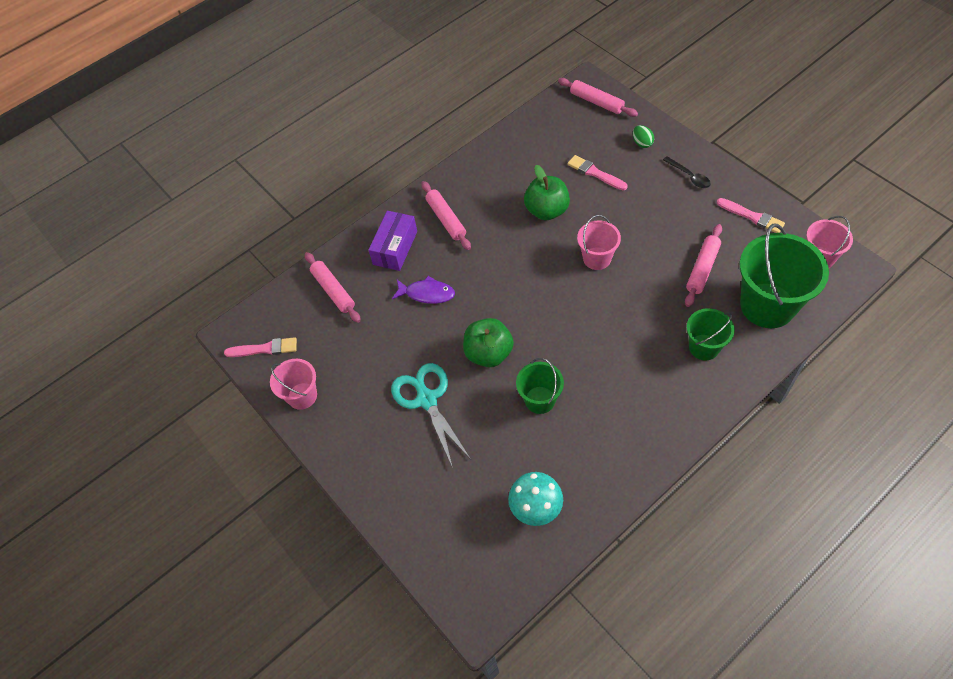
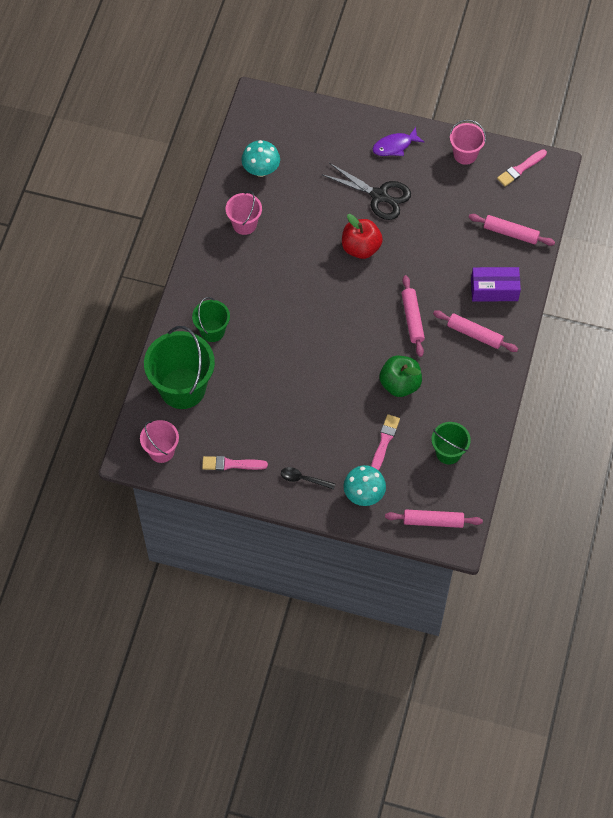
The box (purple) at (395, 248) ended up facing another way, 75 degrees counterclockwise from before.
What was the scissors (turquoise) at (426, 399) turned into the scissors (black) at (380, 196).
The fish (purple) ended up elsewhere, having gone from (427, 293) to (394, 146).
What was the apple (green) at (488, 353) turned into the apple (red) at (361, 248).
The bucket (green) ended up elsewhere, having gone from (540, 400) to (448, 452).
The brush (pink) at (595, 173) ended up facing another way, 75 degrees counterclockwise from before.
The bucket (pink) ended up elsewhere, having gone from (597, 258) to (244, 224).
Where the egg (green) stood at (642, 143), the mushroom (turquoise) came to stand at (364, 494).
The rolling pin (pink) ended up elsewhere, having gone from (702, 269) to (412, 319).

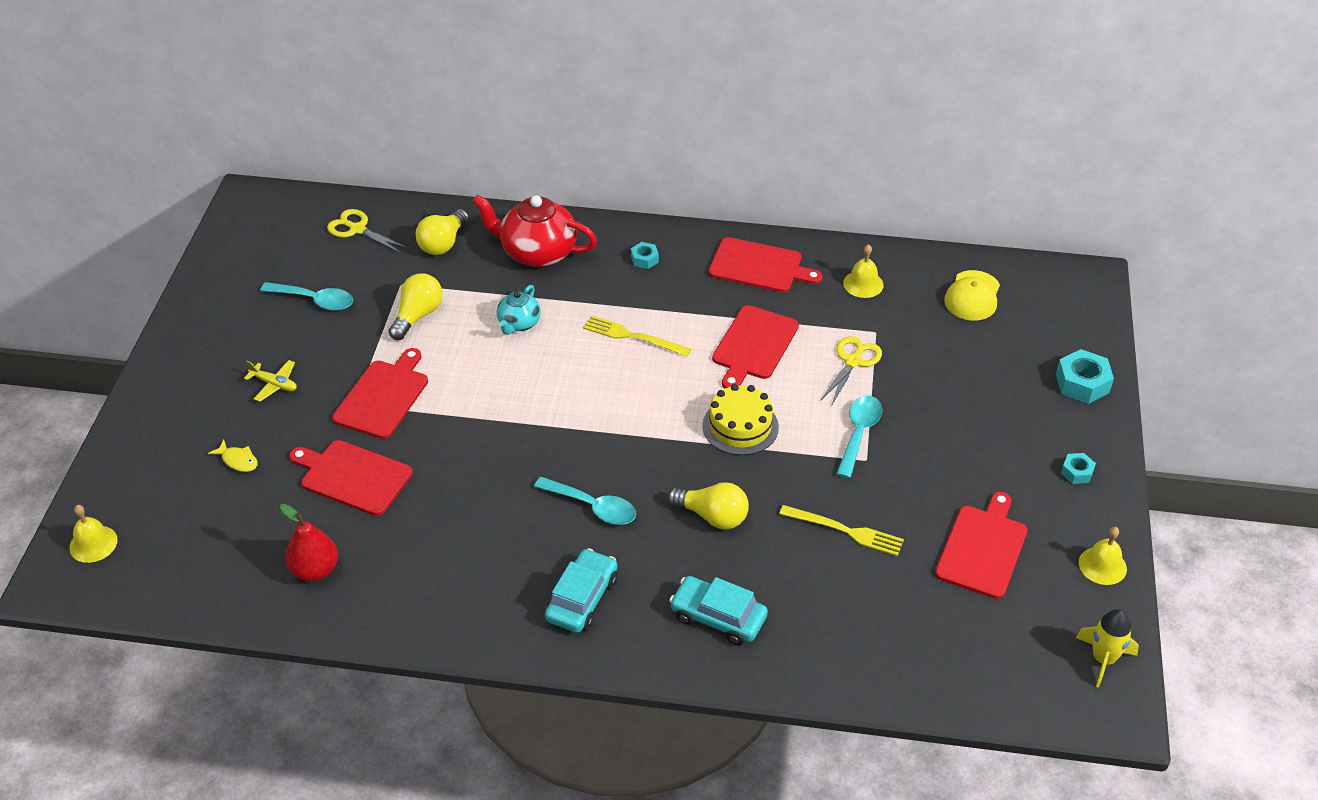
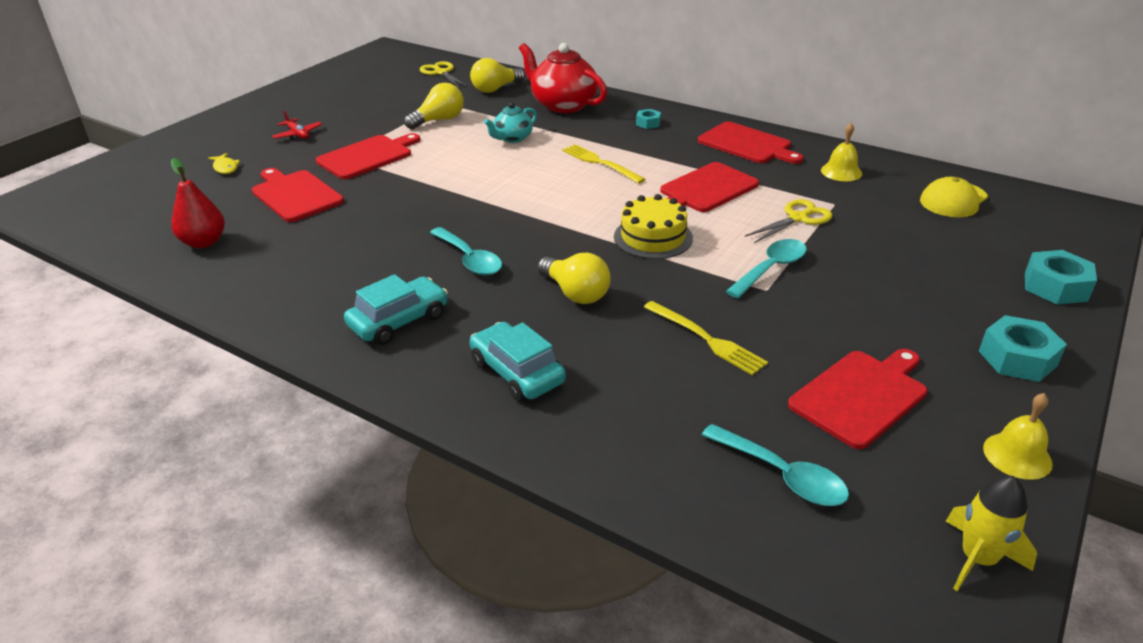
The second view lost the bell (yellow) at (93, 543).
What was the plane (yellow) at (274, 384) turned into the plane (red) at (298, 134).
The spoon (turquoise) ended up elsewhere, having gone from (315, 300) to (782, 475).
The size of the nut (turquoise) at (1077, 472) changed by a factor of 1.77.

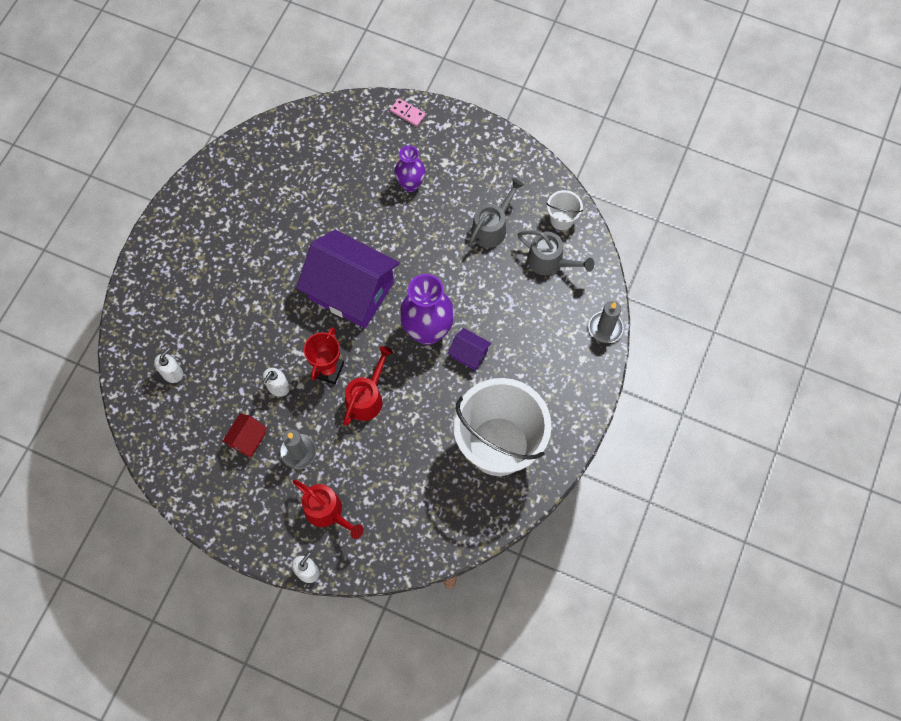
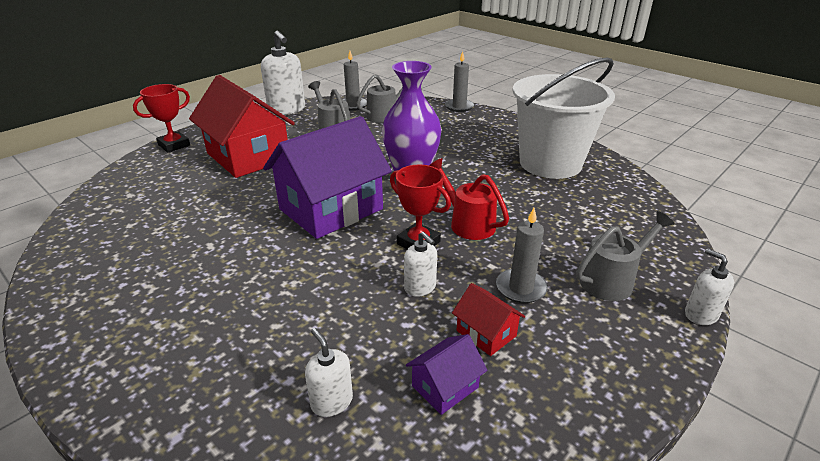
What was the watering can (red) at (328, 512) turned into the watering can (grey) at (612, 280).
Where the domino (pink) stood at (407, 113), the trophy (red) came to stand at (174, 145).
Where the vase (purple) stood at (410, 184), the house (red) came to stand at (248, 156).
The house (purple) ended up elsewhere, having gone from (469, 354) to (445, 387).
Where the bucket (white) stood at (562, 219), the candle (grey) came to stand at (353, 105).
The second view gained the soap dispenser (white) at (287, 109).

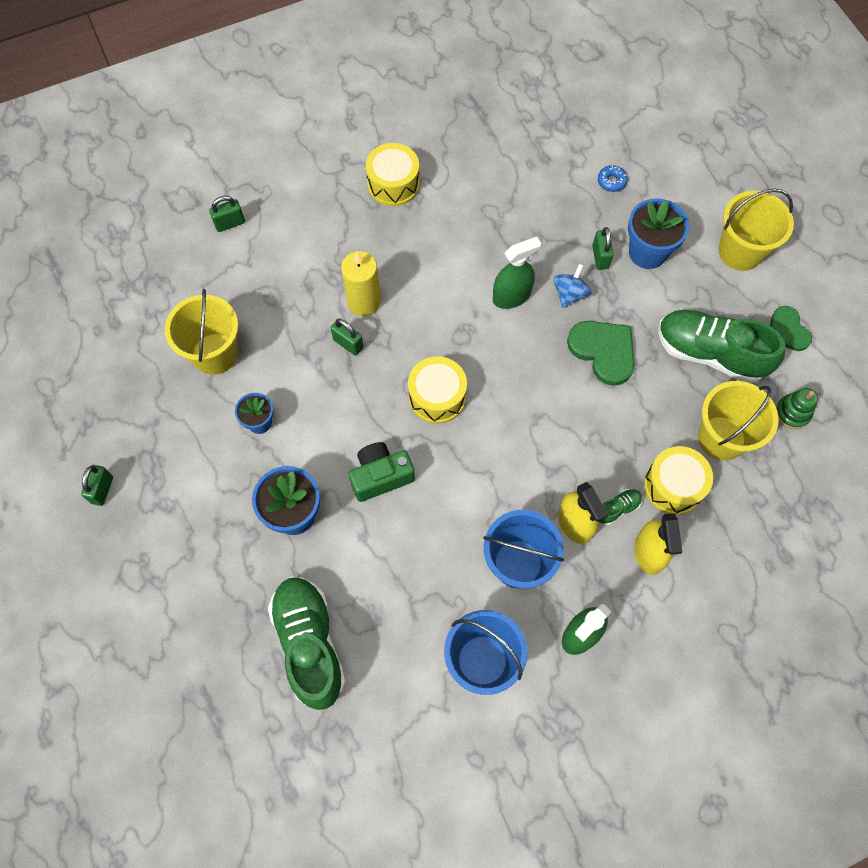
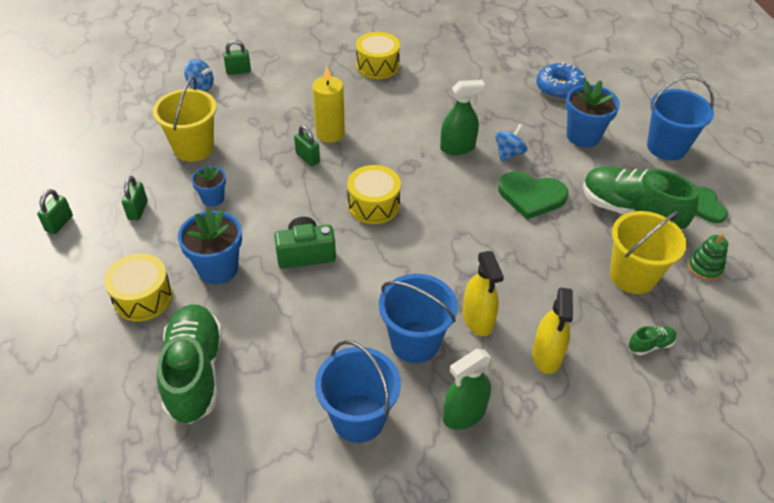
The heart (green) at (603, 351) ended up facing another way, 135 degrees clockwise from before.
The padlock (green) ended up elsewhere, having gone from (600, 257) to (138, 210).
The size of the donut (blue) at (611, 181) changed by a factor of 1.95.
The shoe (green) ended up elsewhere, having gone from (617, 508) to (650, 345).
The drum (yellow) ended up elsewhere, having gone from (673, 486) to (143, 297).
What was the bucket (yellow) at (740, 252) turned into the bucket (blue) at (666, 147).
The second view gained the spinning top (blue) at (201, 86).

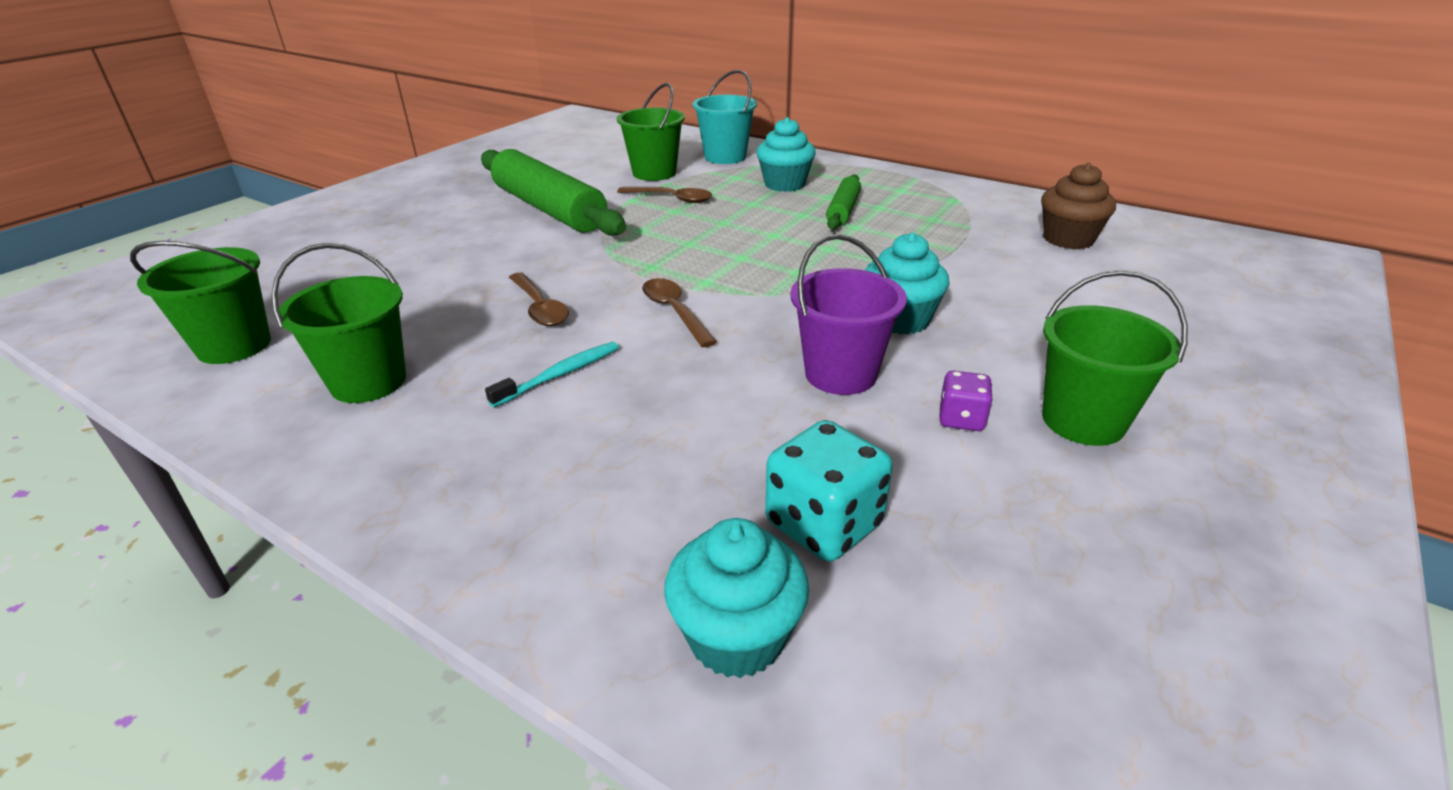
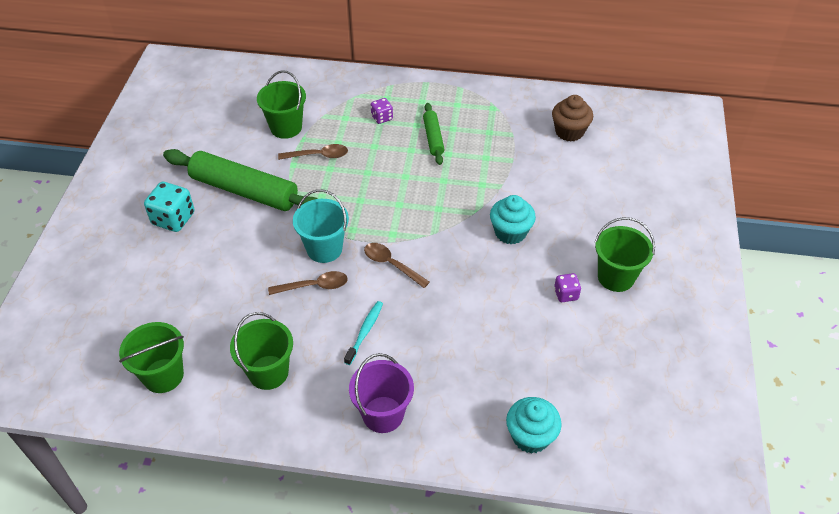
The spoon (brown) at (539, 308) ended up facing another way, 45 degrees counterclockwise from before.
The bucket (turquoise) ended up elsewhere, having gone from (725, 157) to (324, 249).
Where the cupcake (turquoise) stood at (784, 184), the dice (purple) came to stand at (382, 118).
The dice (turquoise) ended up elsewhere, having gone from (824, 524) to (173, 219).
The bucket (purple) ended up elsewhere, having gone from (840, 374) to (383, 414).

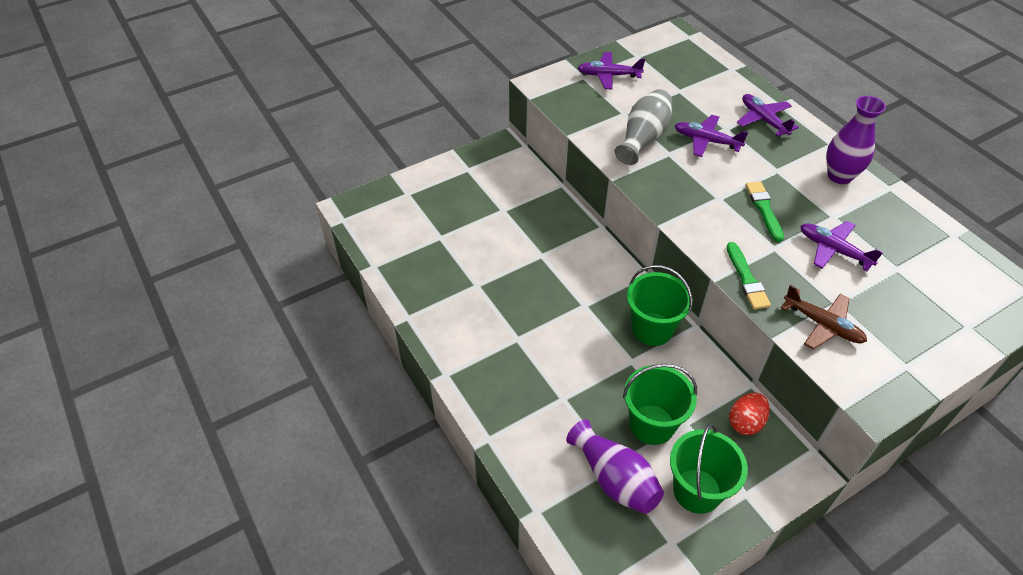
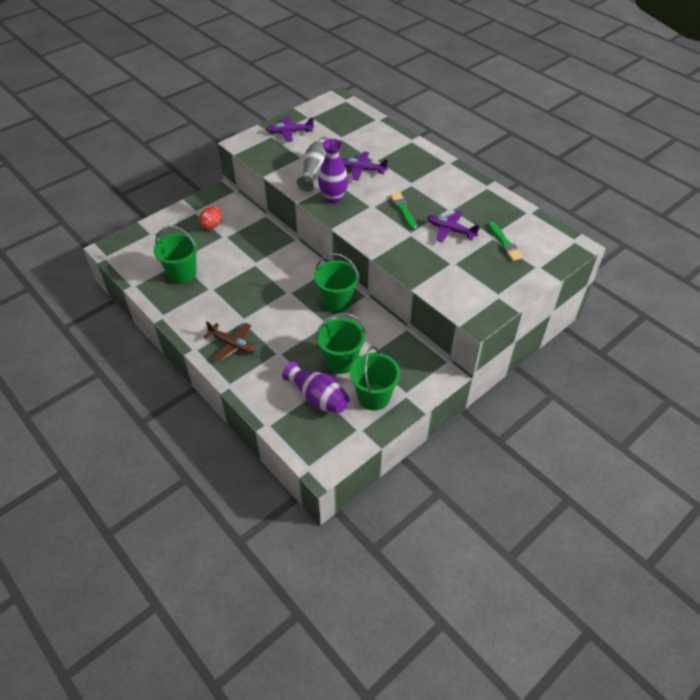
The brush (green) ended up elsewhere, having gone from (746, 278) to (504, 243).
The egg (red) ended up elsewhere, having gone from (745, 422) to (212, 226).
The second view lost the plane (purple) at (763, 120).
The plane (brown) ended up elsewhere, having gone from (823, 325) to (233, 345).
The vase (purple) ended up elsewhere, having gone from (839, 176) to (333, 198).
The second view gained the bucket (green) at (182, 274).

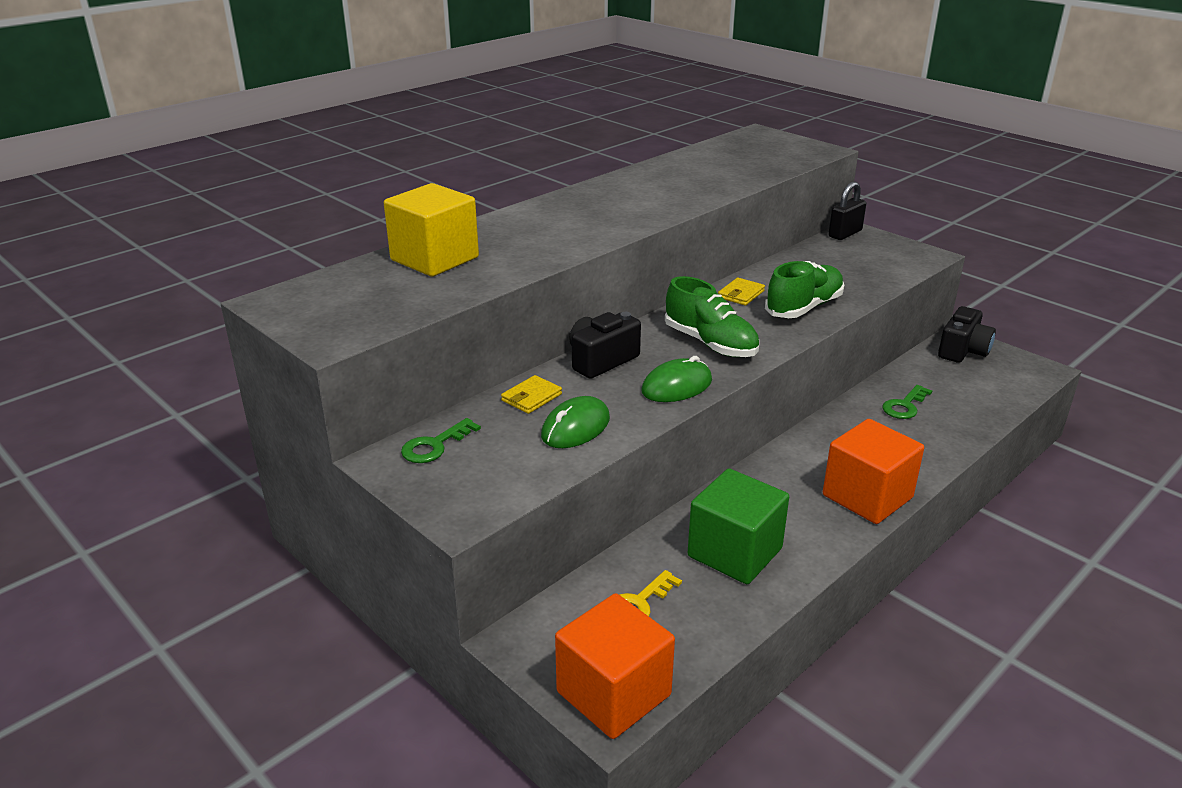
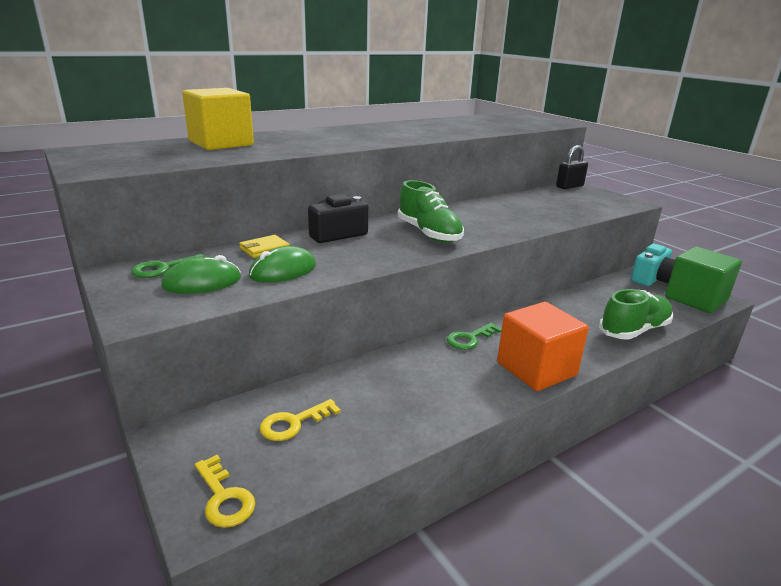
Where the cube (orange) stood at (613, 693), the key (yellow) came to stand at (224, 498).
The mouse (green) ended up elsewhere, having gone from (677, 386) to (202, 282).
The cube (green) ended up elsewhere, having gone from (734, 552) to (696, 299).
The second view lost the wallet (yellow) at (741, 294).
The shoe (green) ended up elsewhere, having gone from (804, 308) to (634, 330).
The key (green) ended up elsewhere, having gone from (904, 406) to (470, 338).
What was the camera (black) at (962, 351) turned into the camera (turquoise) at (652, 279).

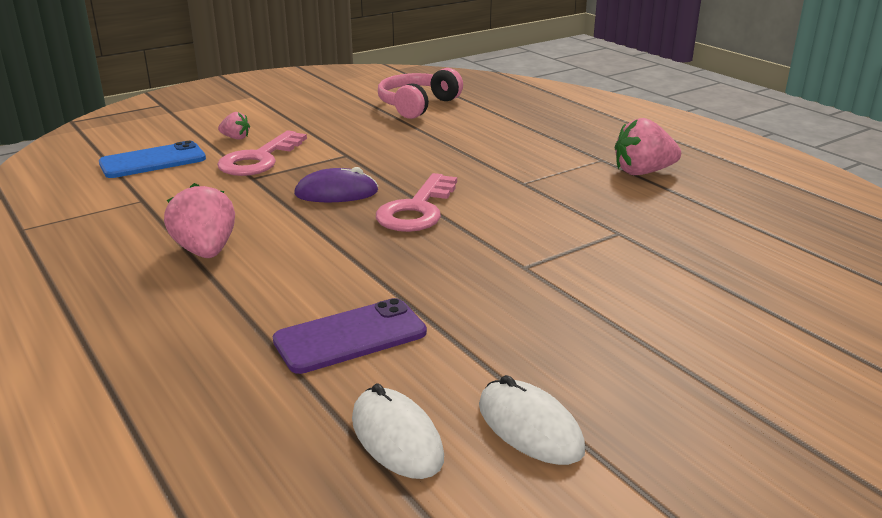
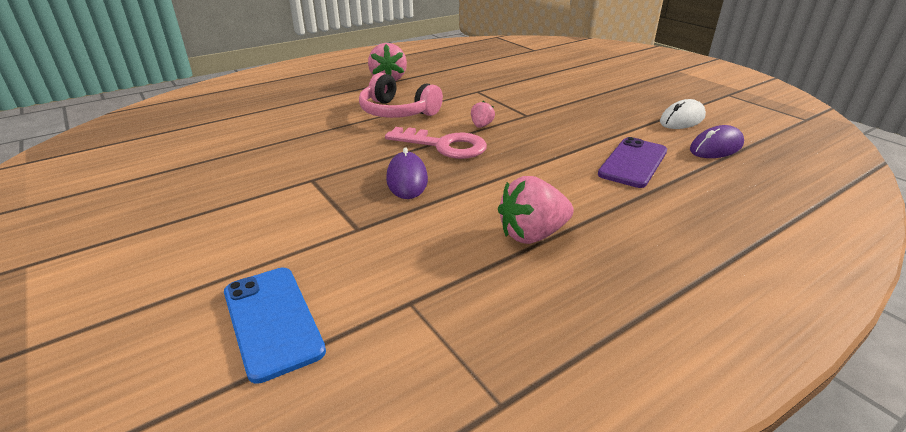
The second view lost the key (pink) at (259, 159).
The strawberry (pink) ended up elsewhere, having gone from (235, 138) to (481, 126).
The phone (purple) at (350, 336) ended up facing another way, 60 degrees clockwise from before.
What was the mouse (white) at (396, 438) turned into the mouse (purple) at (716, 147).
The headphones (pink) ended up elsewhere, having gone from (417, 105) to (397, 112).

